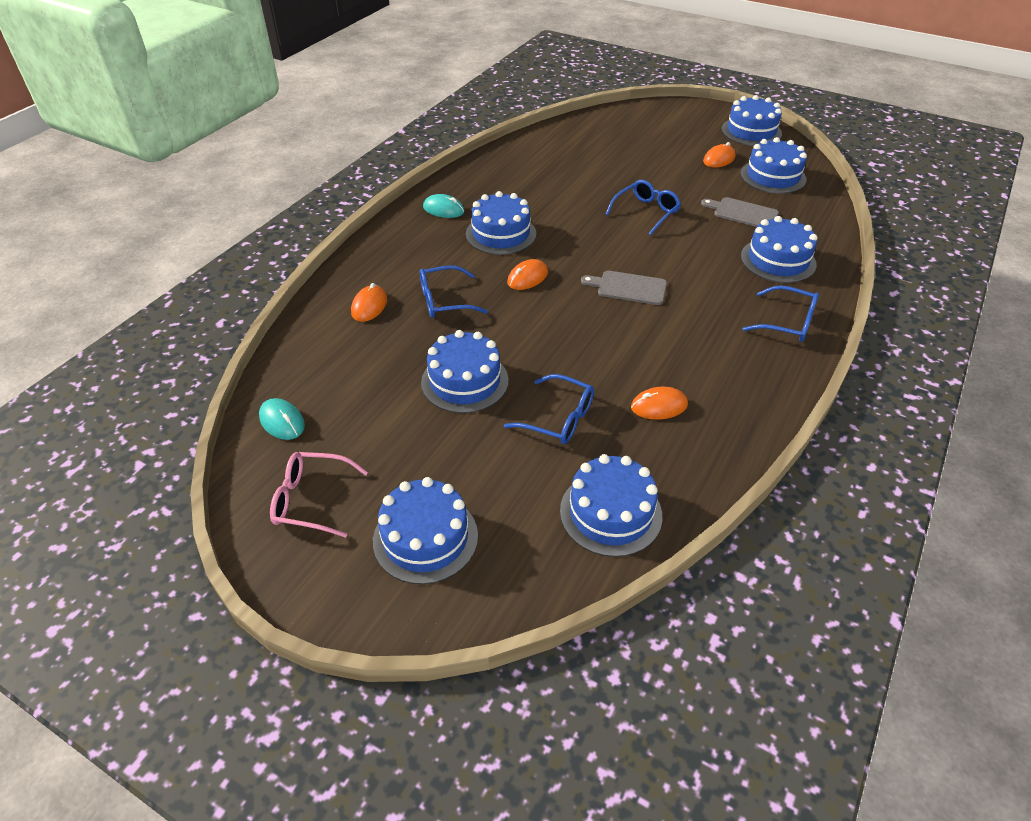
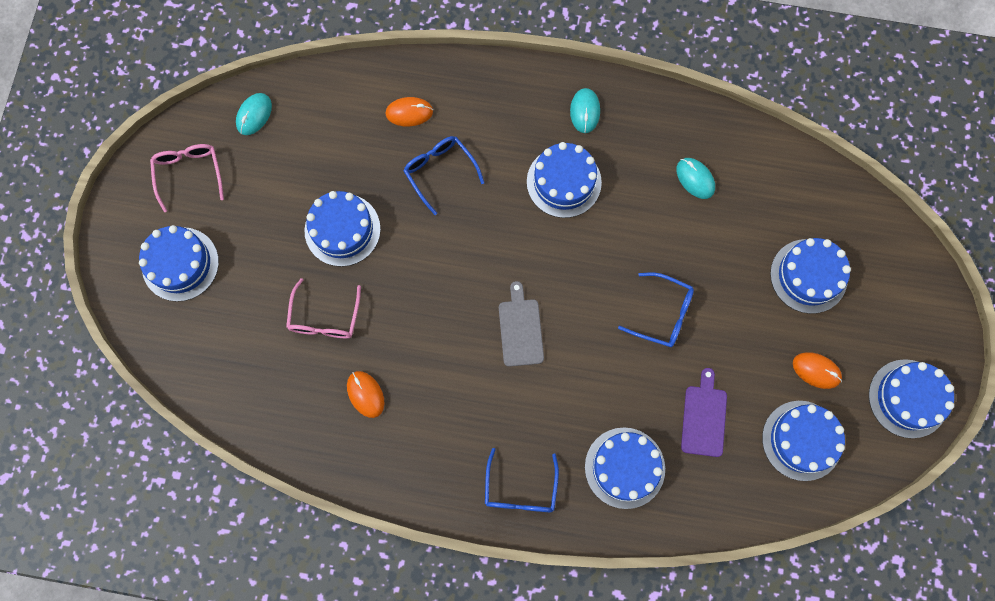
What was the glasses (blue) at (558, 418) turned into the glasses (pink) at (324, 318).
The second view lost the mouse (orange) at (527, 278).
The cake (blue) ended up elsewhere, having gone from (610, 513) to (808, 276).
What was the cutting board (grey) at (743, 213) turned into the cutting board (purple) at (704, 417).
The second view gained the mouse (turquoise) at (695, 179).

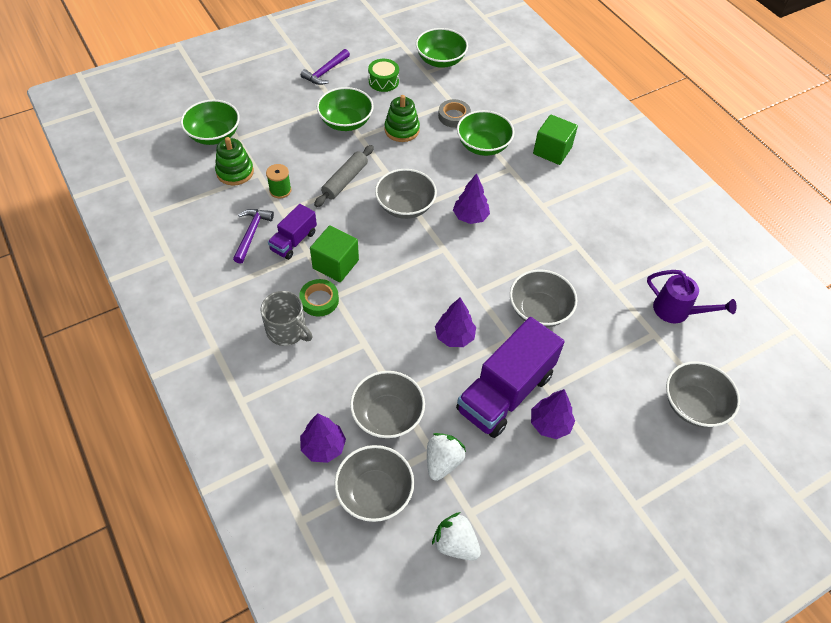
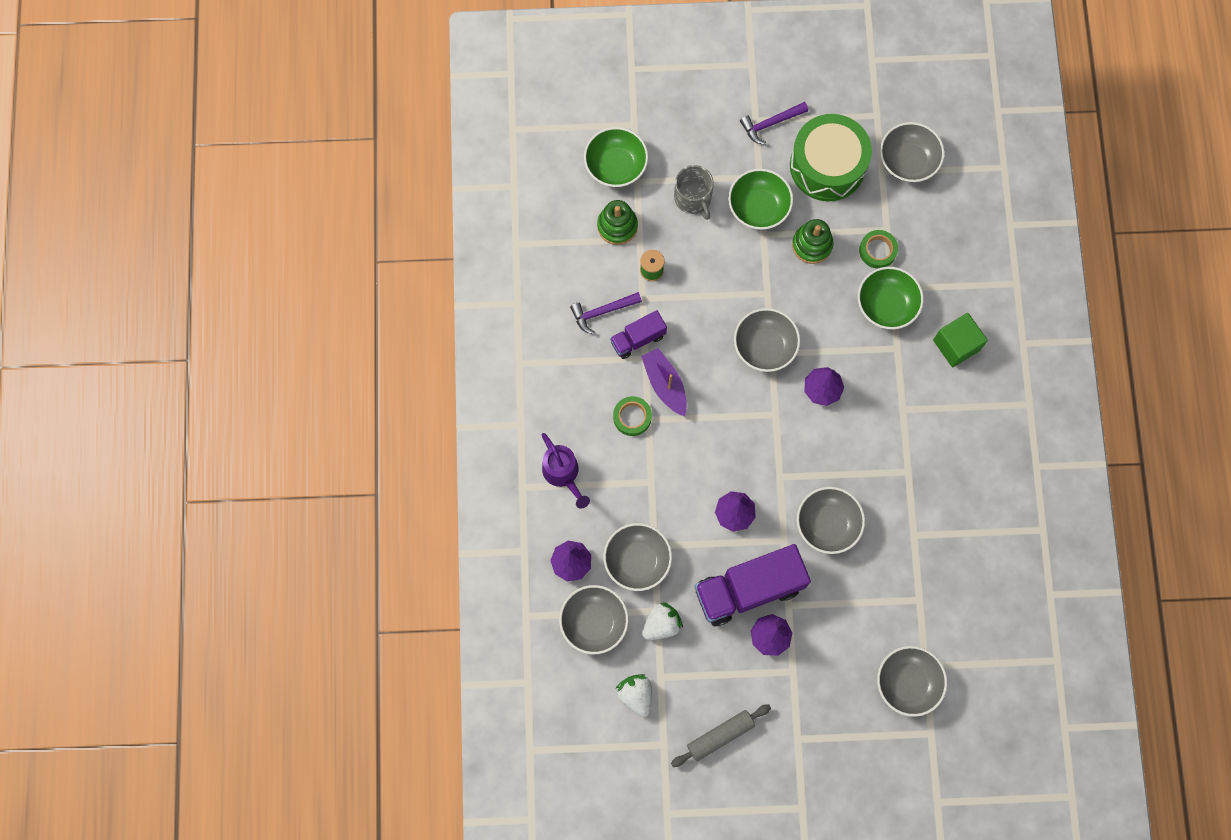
The hammer (purple) at (251, 234) ended up facing another way, 150 degrees counterclockwise from before.
The mug (grey) ended up elsewhere, having gone from (287, 330) to (693, 198).
Where the cube (green) stood at (335, 264), the boat (purple) came to stand at (665, 384).
The rolling pin (grey) ended up elsewhere, having gone from (345, 180) to (720, 735).
The size of the drum (green) at (383, 81) changed by a factor of 2.08.
What was the bowl (green) at (440, 60) turned into the bowl (grey) at (908, 161).
What was the tape (grey) at (454, 116) turned into the tape (green) at (877, 250).
The watering can (purple) ended up elsewhere, having gone from (677, 311) to (563, 474).

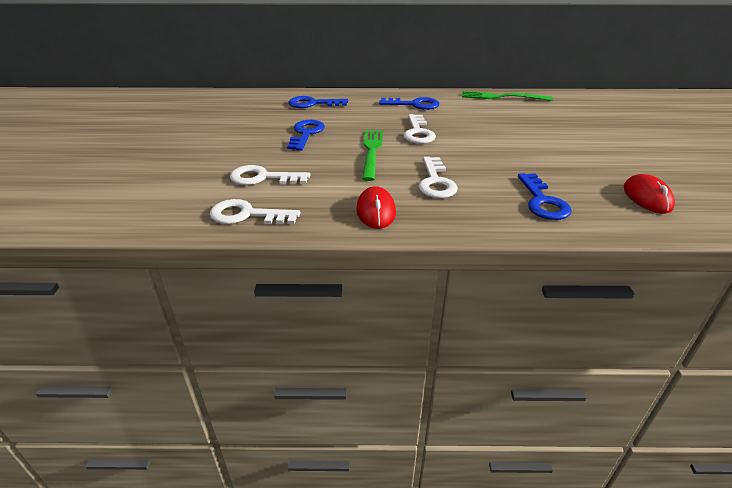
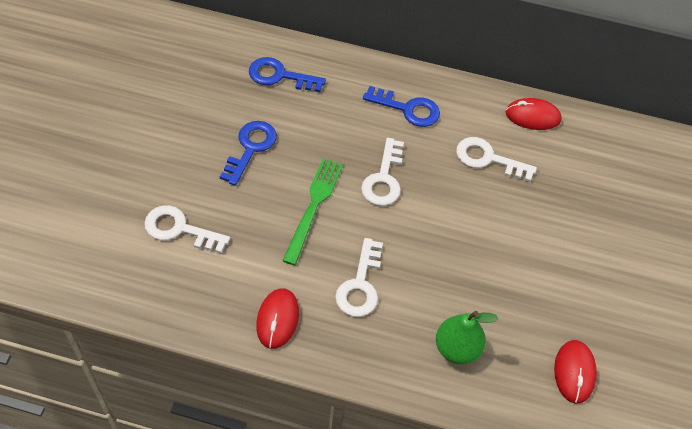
The key (white) ended up elsewhere, having gone from (247, 215) to (488, 159).
Where the fork (green) stood at (502, 97), the mouse (red) came to stand at (532, 116).
Where the key (blue) stood at (542, 201), the pear (green) came to stand at (457, 349).

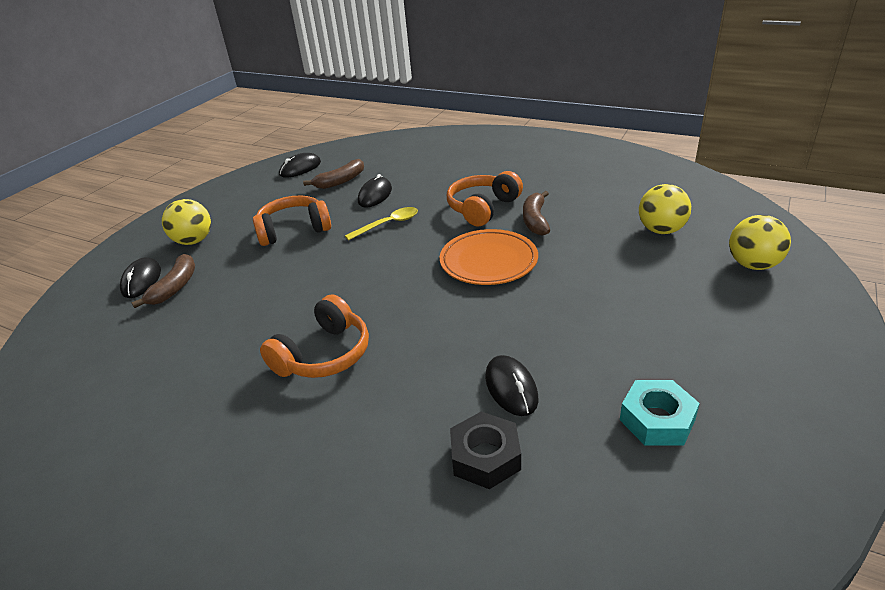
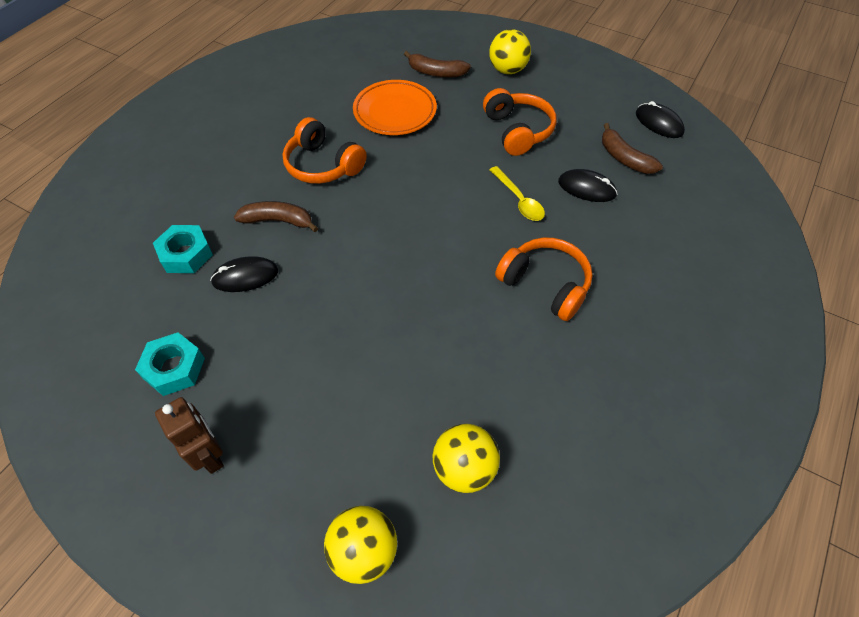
The second view lost the mouse (black) at (141, 280).
The plate (orange) ended up elsewhere, having gone from (488, 261) to (395, 111).
What was the nut (black) at (485, 457) turned into the nut (turquoise) at (186, 254).
The banana (brown) ended up elsewhere, having gone from (535, 220) to (278, 221).
The second view gained the robot (brown) at (210, 454).

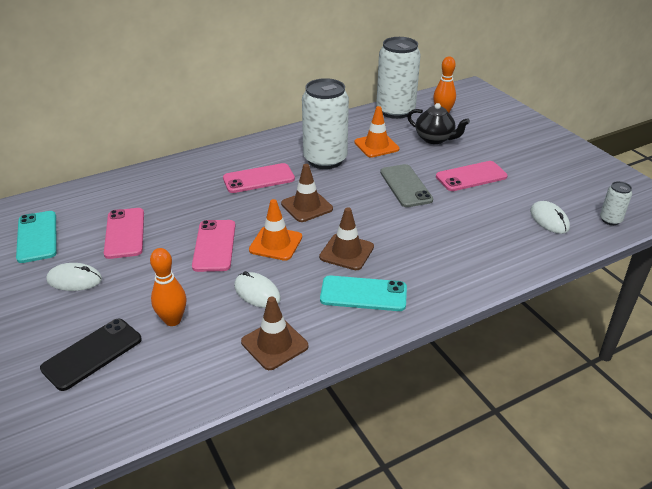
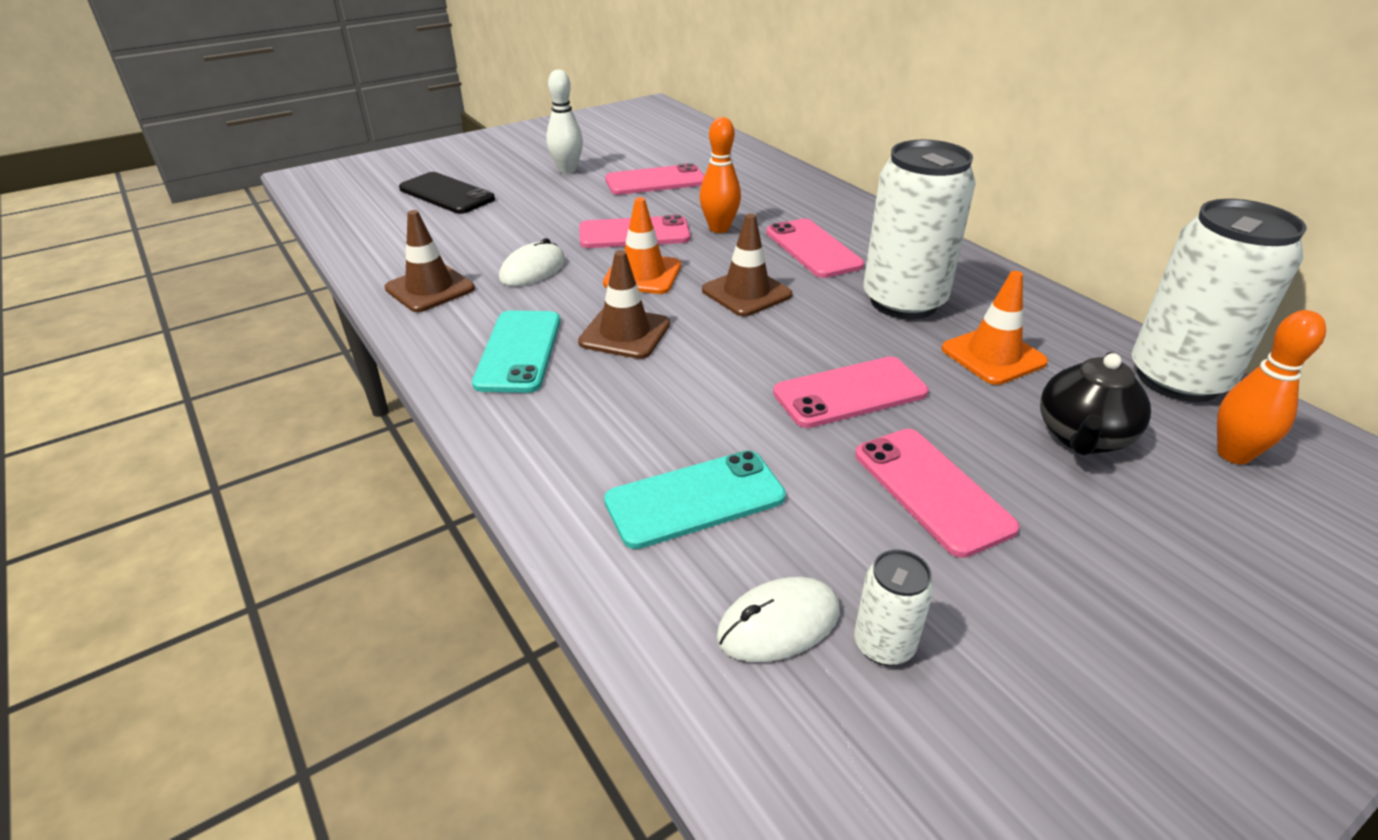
The phone (turquoise) ended up elsewhere, having gone from (37, 237) to (695, 499).
Where the mouse (white) stood at (74, 280), the bowling pin (white) came to stand at (567, 170).
The bowling pin (orange) ended up elsewhere, having gone from (173, 320) to (719, 228).
What was the phone (grey) at (405, 186) turned into the phone (pink) at (850, 393).
The can (white) ended up elsewhere, having gone from (610, 220) to (884, 644).

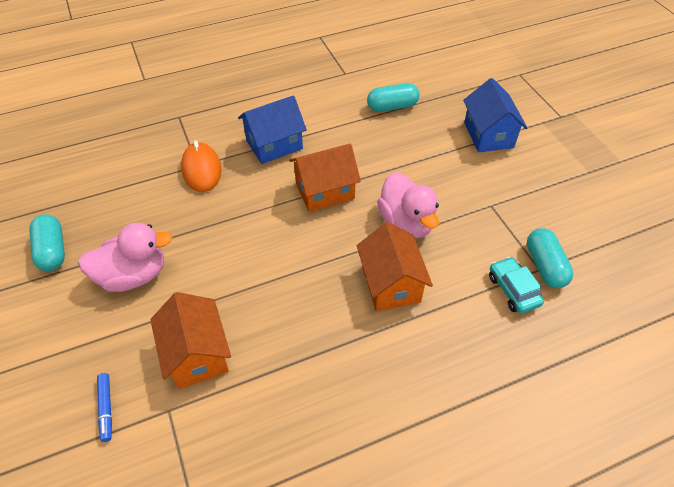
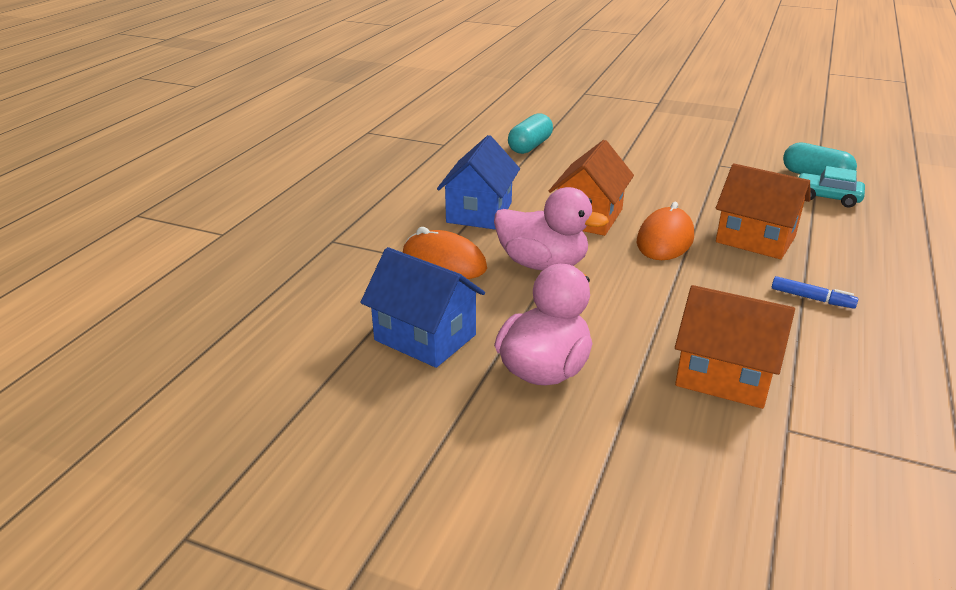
The second view lost the capsule (turquoise) at (52, 250).
The marker (blue) ended up elsewhere, having gone from (106, 408) to (812, 298).
The duck (pink) ended up elsewhere, having gone from (406, 222) to (542, 264).
The house (blue) ended up elsewhere, having gone from (488, 135) to (425, 337).
The second view gained the mouse (orange) at (665, 240).

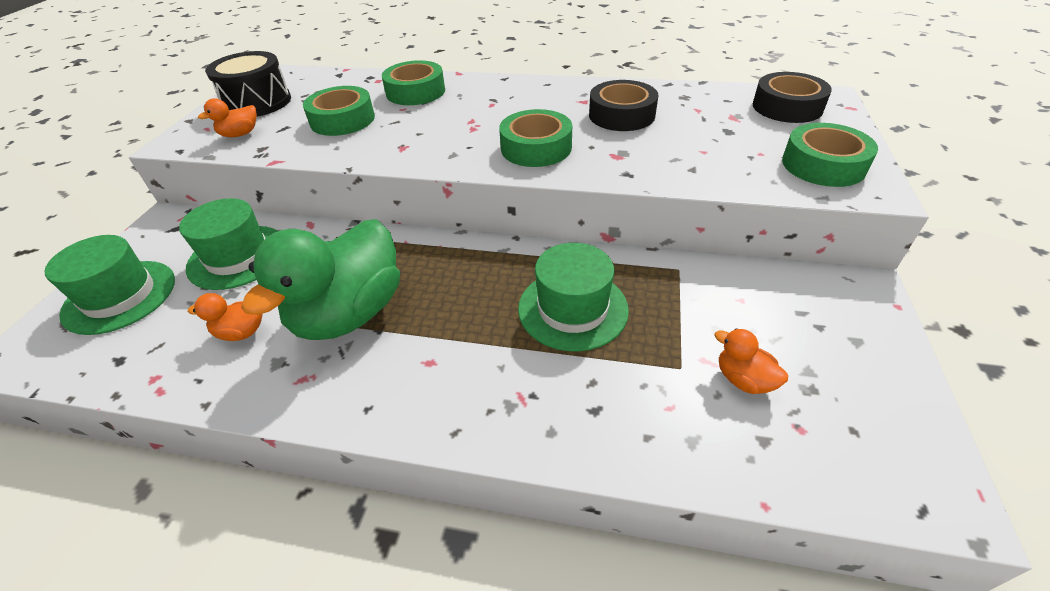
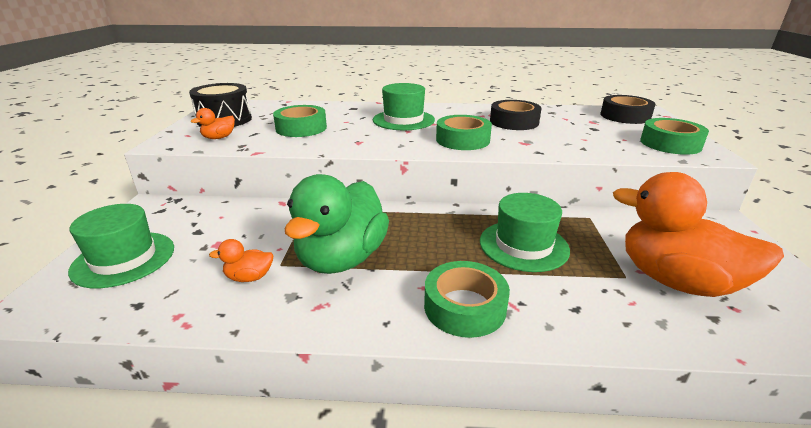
The hat (green) ended up elsewhere, having gone from (238, 257) to (403, 120).
The tape (green) ended up elsewhere, having gone from (415, 92) to (464, 307).
The size of the duck (orange) at (743, 380) changed by a factor of 2.40.

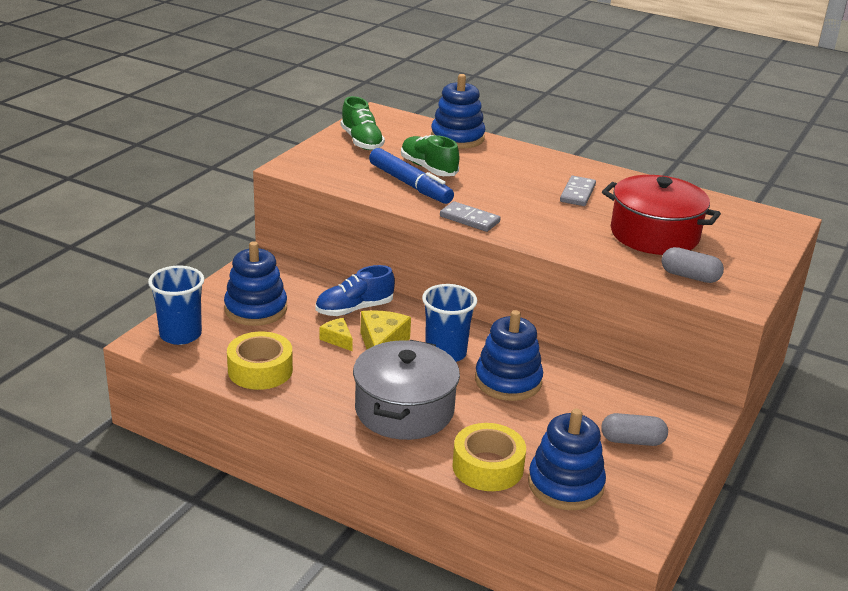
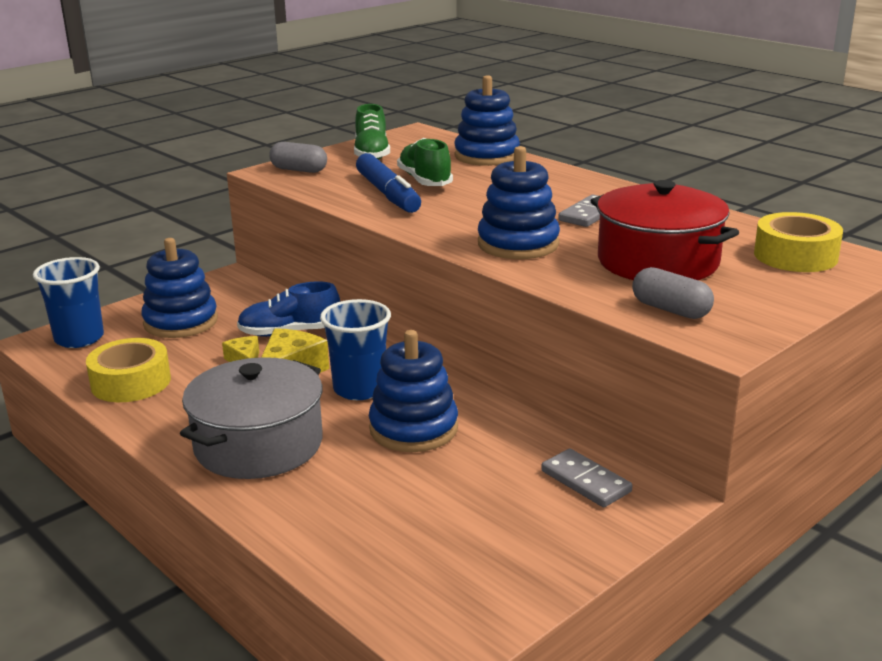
The domino (grey) ended up elsewhere, having gone from (469, 219) to (586, 481).
The tape (yellow) ended up elsewhere, having gone from (488, 467) to (795, 256).
The stacking toy (blue) ended up elsewhere, having gone from (565, 485) to (518, 244).
The capsule (grey) ended up elsewhere, having gone from (632, 441) to (299, 170).

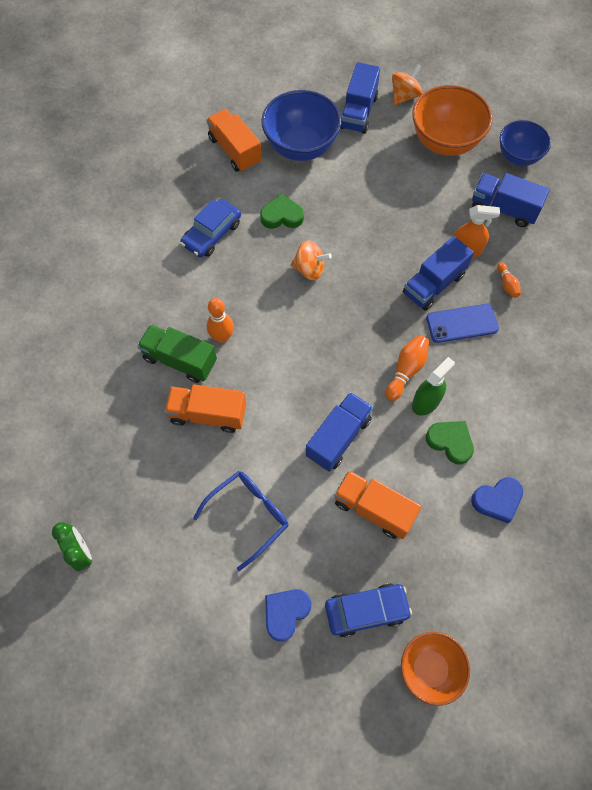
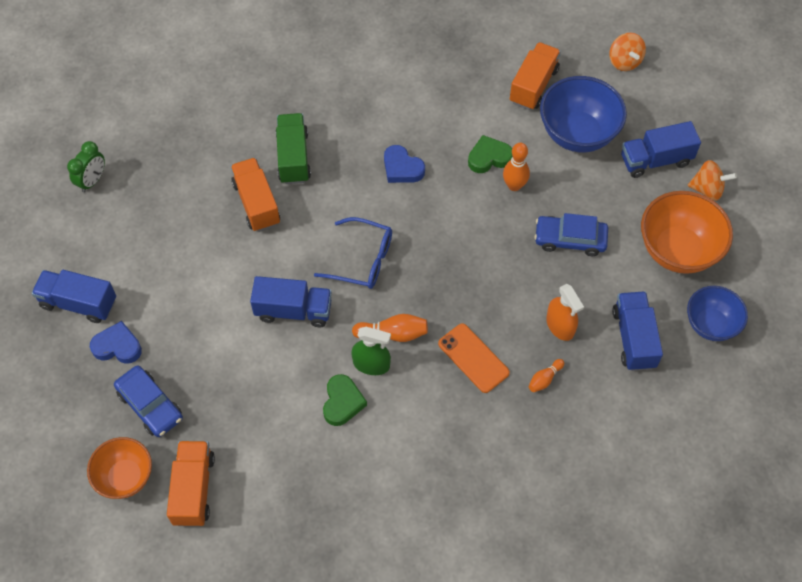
The car (blue) ended up elsewhere, having gone from (212, 234) to (570, 239).
The glasses (blue) ended up elsewhere, having gone from (248, 515) to (362, 260).
The bowling pin (orange) ended up elsewhere, having gone from (222, 337) to (514, 185).
The heart (green) at (282, 216) ended up facing another way, 75 degrees counterclockwise from before.
The spinning top (orange) ended up elsewhere, having gone from (309, 269) to (624, 61).
The truck (orange) ended up elsewhere, having gone from (373, 509) to (194, 489).
The truck (blue) ended up elsewhere, having gone from (433, 284) to (79, 303).
What was the phone (blue) at (462, 323) turned into the phone (orange) at (473, 358).
The heart (blue) ended up elsewhere, having gone from (497, 500) to (402, 168).

